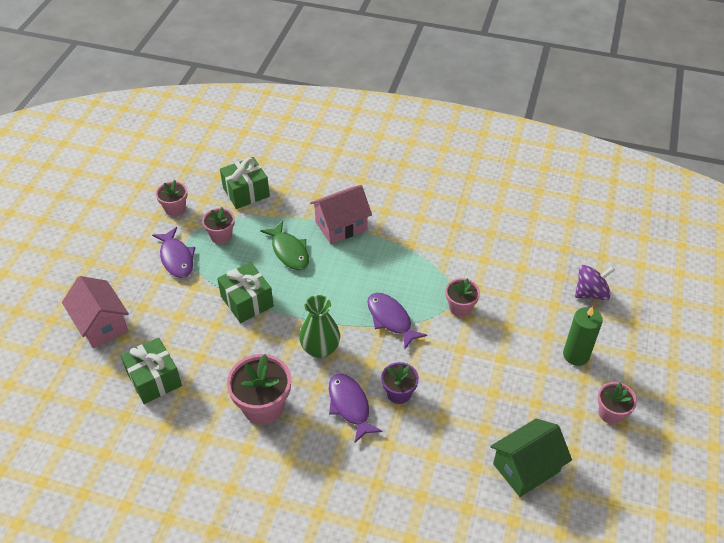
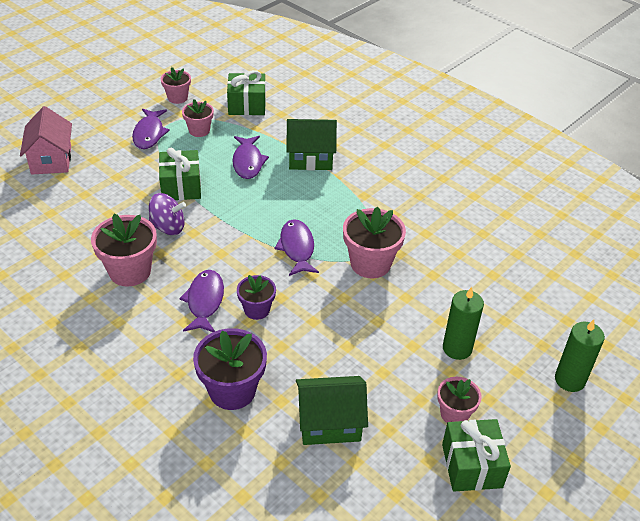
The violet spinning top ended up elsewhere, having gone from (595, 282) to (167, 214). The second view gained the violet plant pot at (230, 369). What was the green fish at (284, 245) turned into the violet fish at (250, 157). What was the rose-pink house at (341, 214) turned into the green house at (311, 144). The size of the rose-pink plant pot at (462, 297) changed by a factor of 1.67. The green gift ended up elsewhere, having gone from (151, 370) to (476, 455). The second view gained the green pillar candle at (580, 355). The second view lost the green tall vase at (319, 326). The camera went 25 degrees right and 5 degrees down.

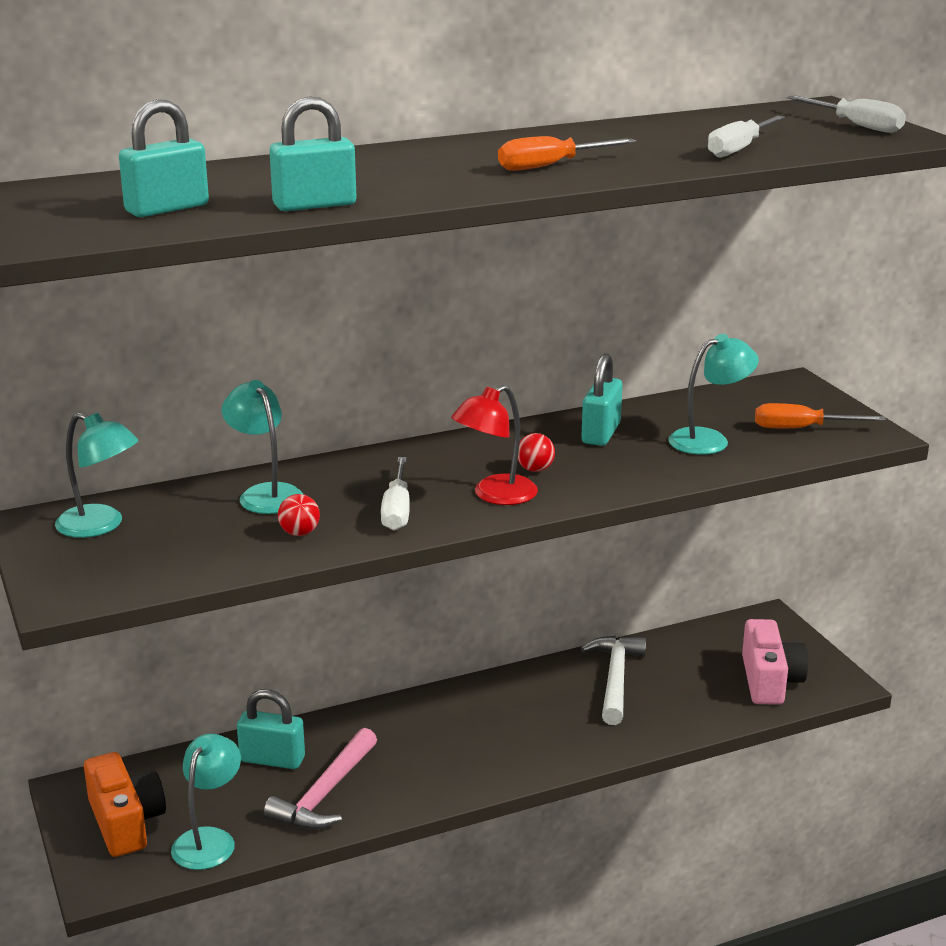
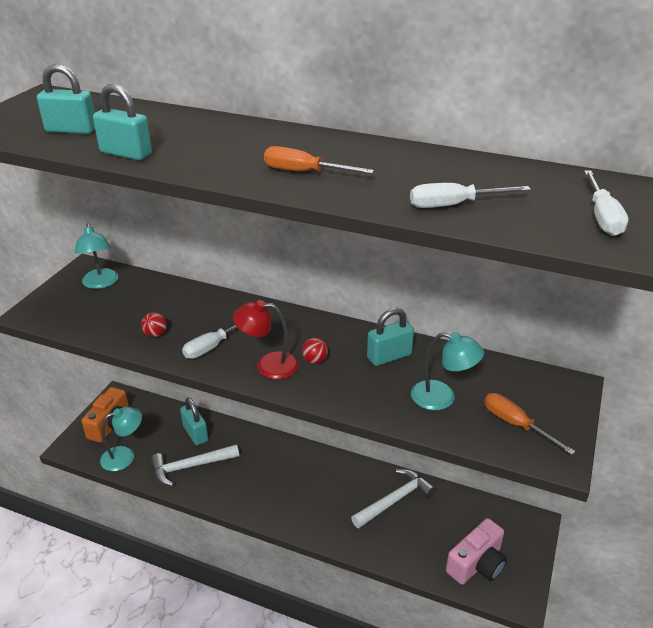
What was the rose-pink claw hammer at (320, 778) turned into the snow-white claw hammer at (195, 465). The second view lost the aqua lamp at (262, 447). The camera went 45 degrees right and 10 degrees up.

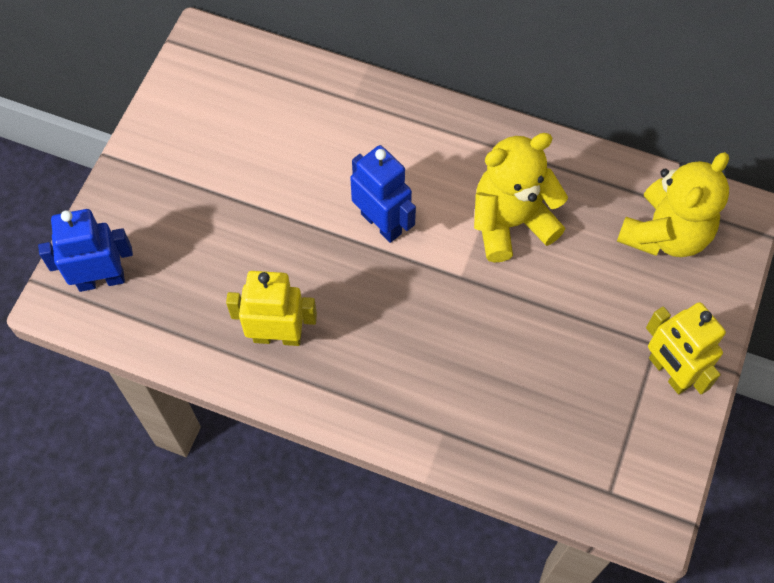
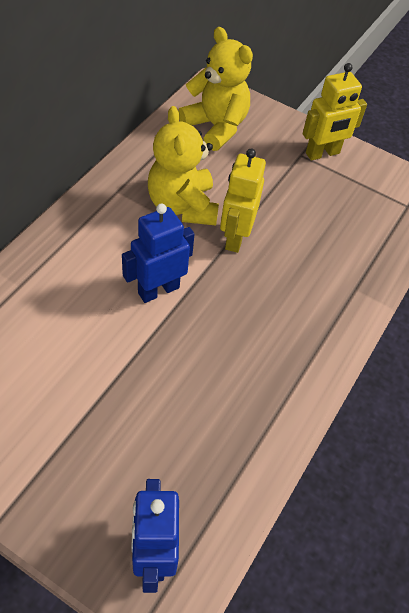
The yellow robot ended up elsewhere, having gone from (271, 308) to (243, 201). The camera went 85 degrees left and 10 degrees down.

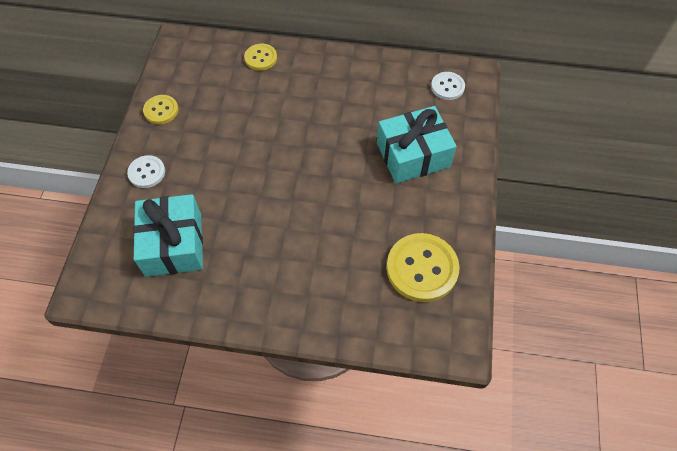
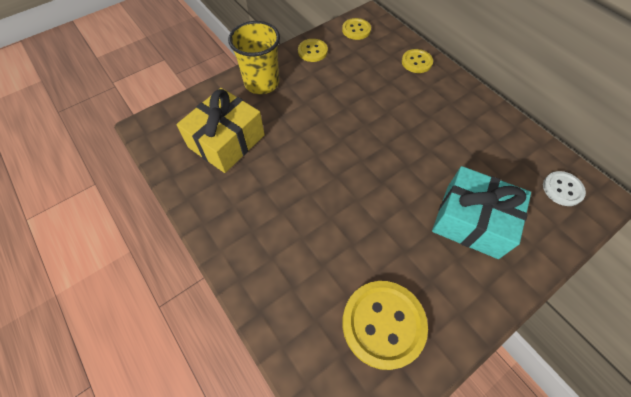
What was the aqua gift at (168, 235) turned into the yellow gift at (220, 130). Where the snow-white button stood at (146, 171), the yellow beaker came to stand at (254, 57). The second view gained the yellow button at (356, 29). The camera went 45 degrees right and 0 degrees up.

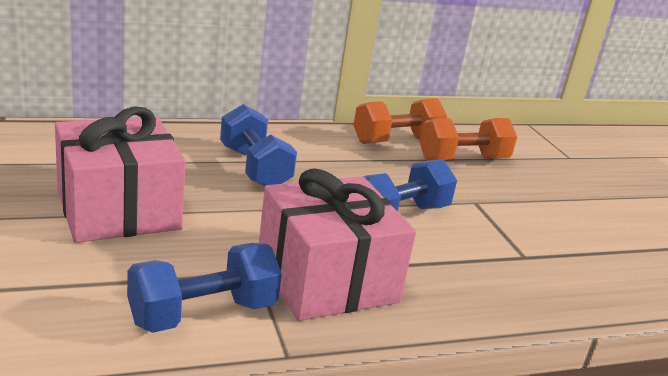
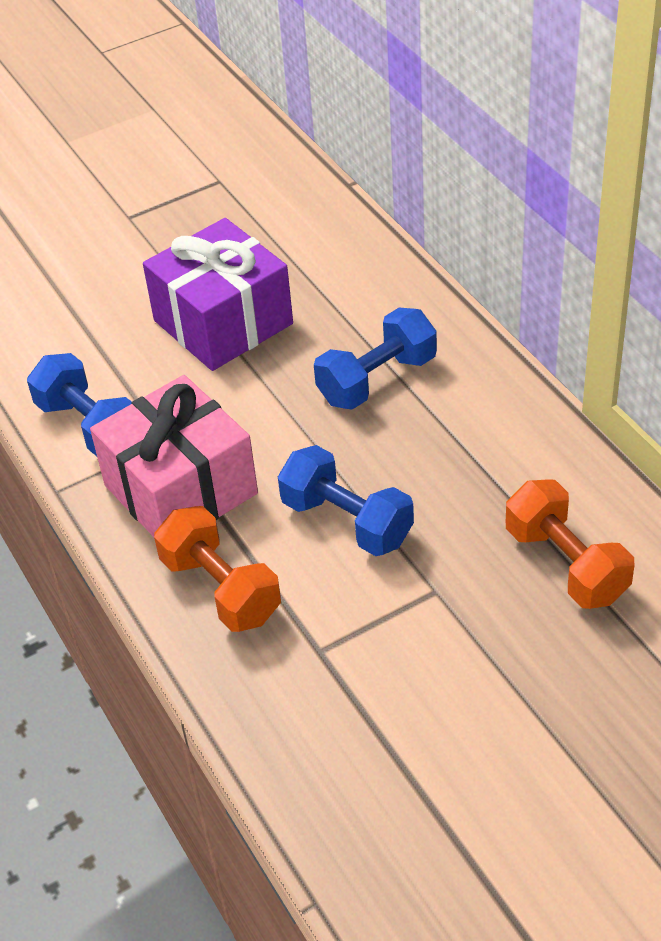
What was the rose-pink gift at (120, 174) turned into the violet gift at (218, 294). The bright orange hand weight ended up elsewhere, having gone from (400, 121) to (217, 569). The camera went 85 degrees right and 20 degrees up.

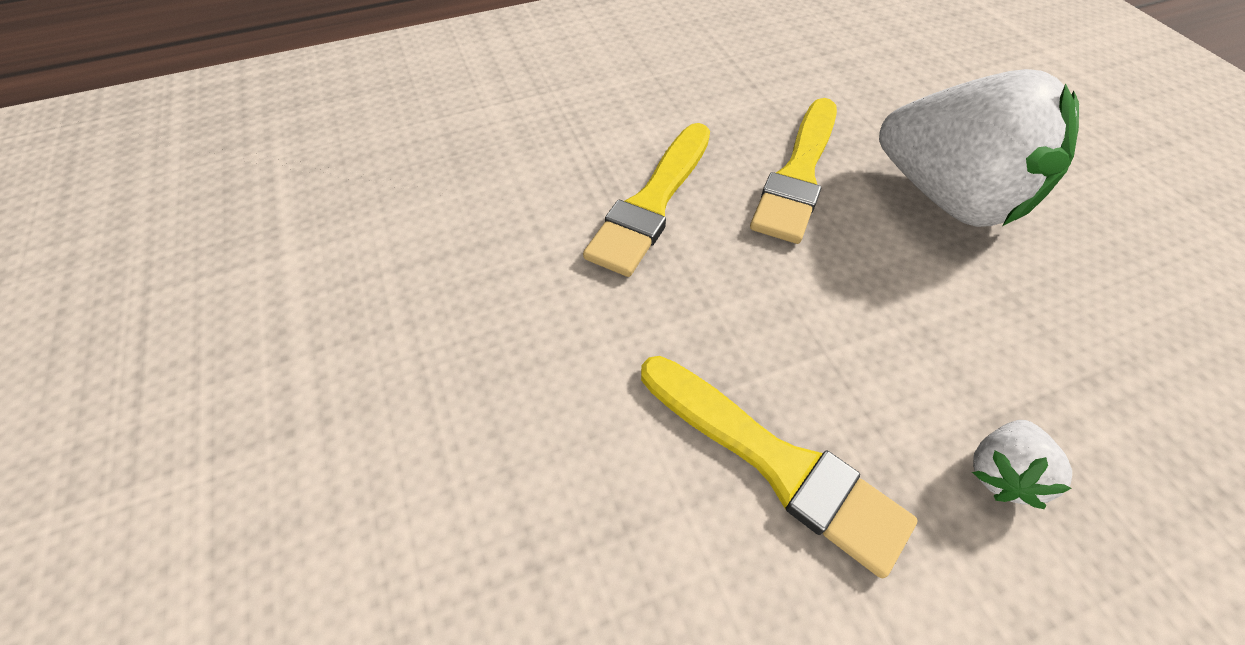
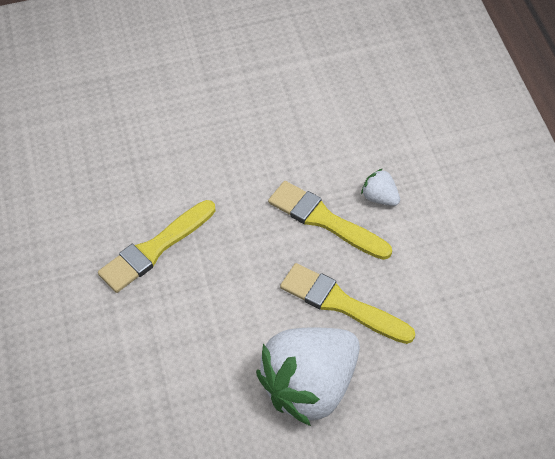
The snow-white toy strawberry ended up elsewhere, having gone from (1022, 464) to (380, 187). The camera went 100 degrees right and 0 degrees up.

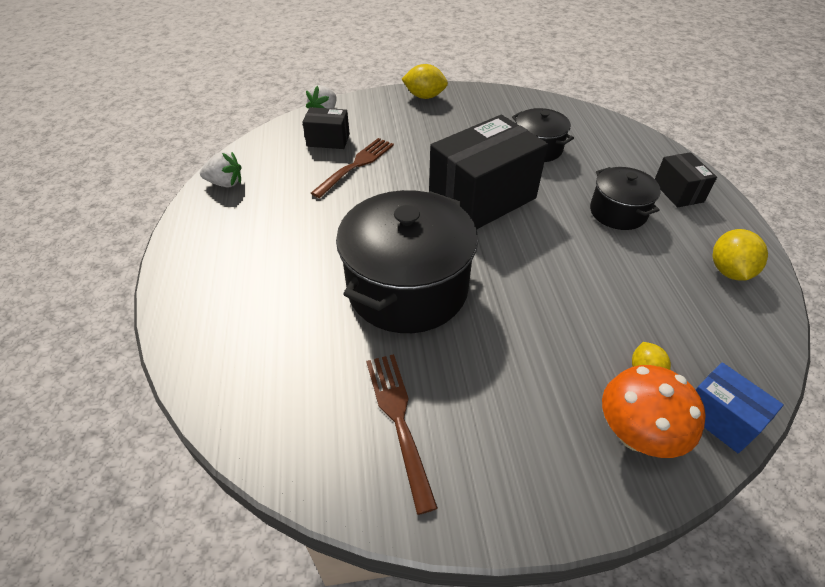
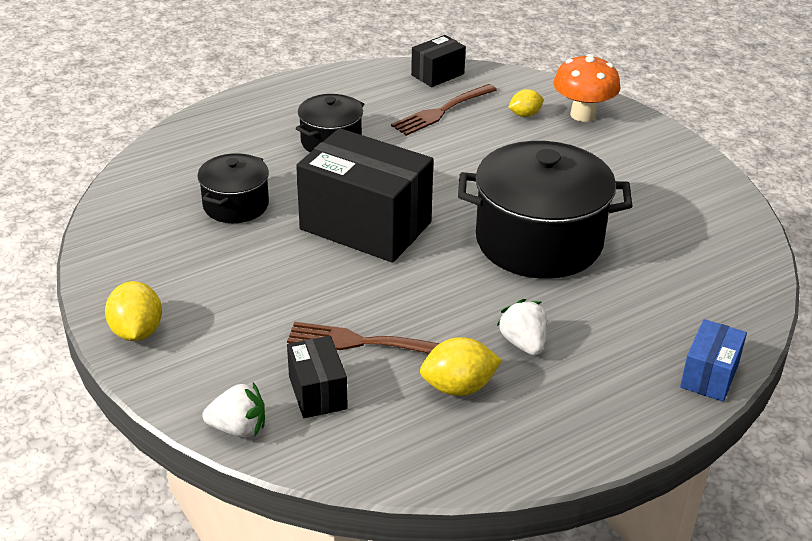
The dark brown dinner fork ended up elsewhere, having gone from (402, 434) to (444, 110). The ebony box ended up elsewhere, having gone from (686, 179) to (438, 61). The yellow citrus fruit ended up elsewhere, having gone from (740, 255) to (461, 366). The snow-white toy strawberry ended up elsewhere, having gone from (220, 170) to (522, 327). The royal blue box ended up elsewhere, having gone from (740, 407) to (713, 360). The camera went 115 degrees left and 10 degrees down.

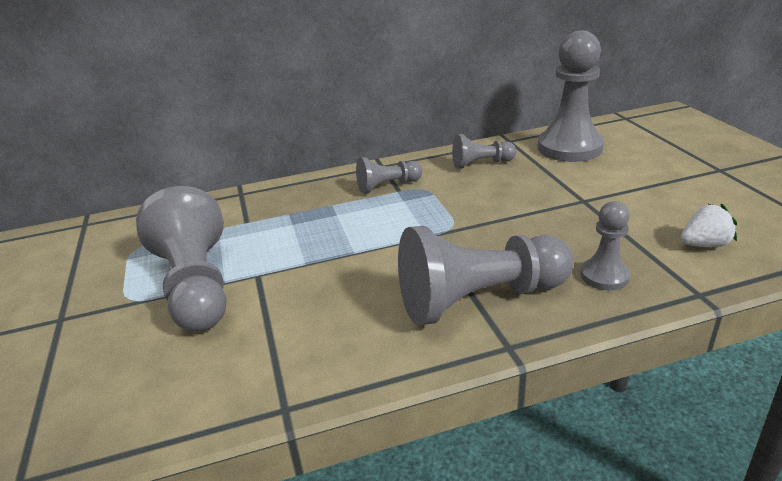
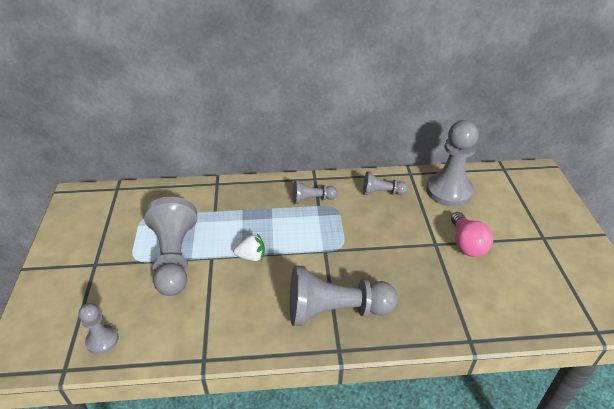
The grey game pawn ended up elsewhere, having gone from (605, 245) to (99, 328). The snow-white toy strawberry ended up elsewhere, having gone from (709, 225) to (249, 247). The second view gained the rose-pink bulb at (472, 234). The camera went 10 degrees right and 10 degrees up.

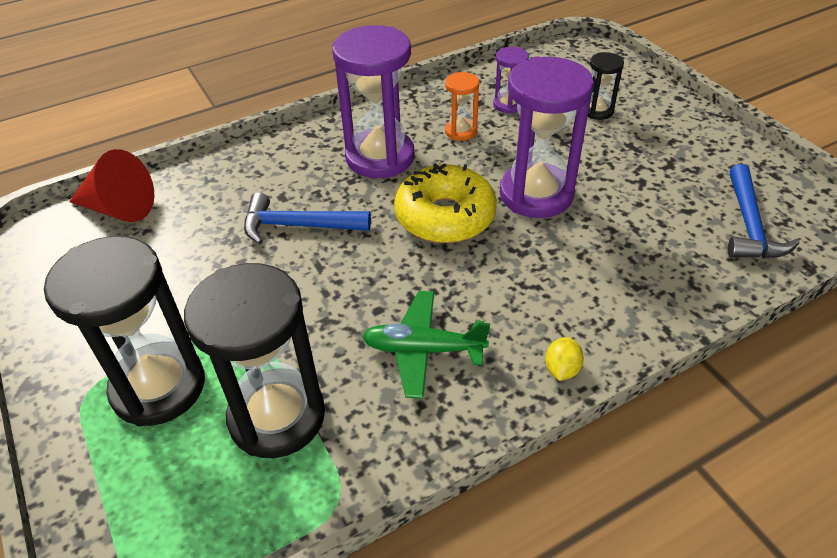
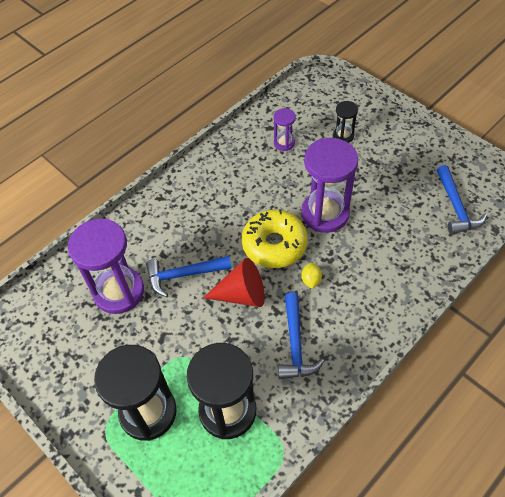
The violet sand timer ended up elsewhere, having gone from (373, 101) to (106, 266). The crimson solid cone ended up elsewhere, having gone from (111, 185) to (234, 282). Where the green plane stood at (426, 345), the royal blue claw hammer came to stand at (301, 336). The yellow citrus fruit ended up elsewhere, having gone from (564, 359) to (311, 276). The second view lost the bright orange sand timer at (462, 106). The camera went 15 degrees left and 10 degrees up.

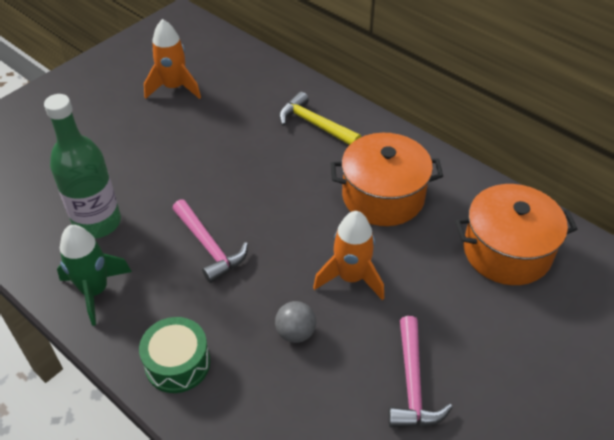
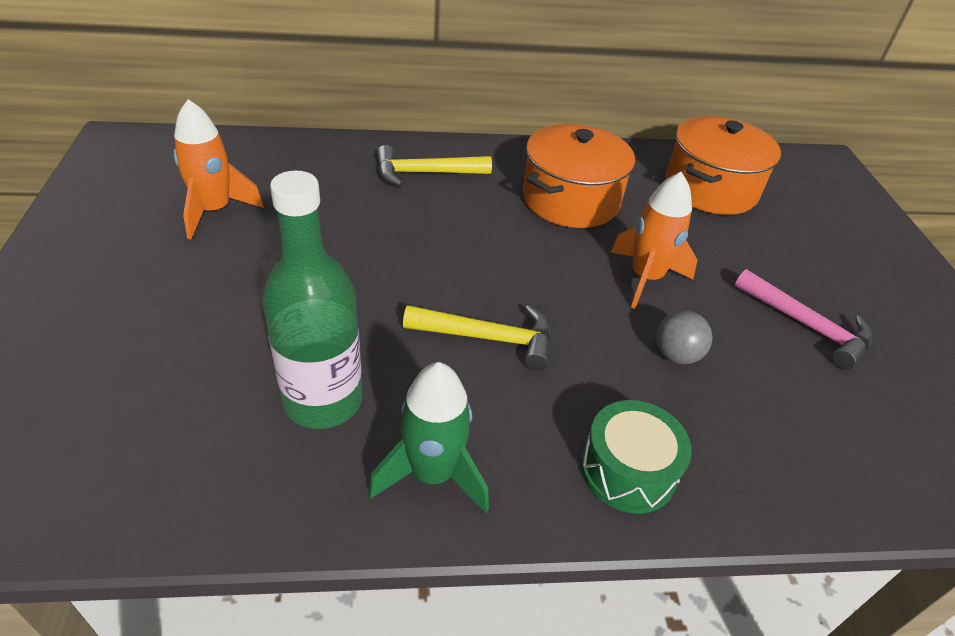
What was the rose-pink claw hammer at (210, 241) turned into the yellow claw hammer at (477, 337). The camera went 50 degrees left and 5 degrees down.

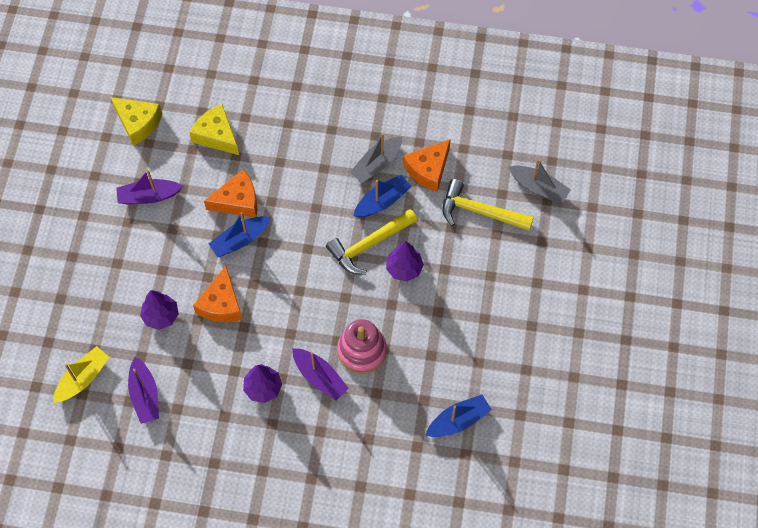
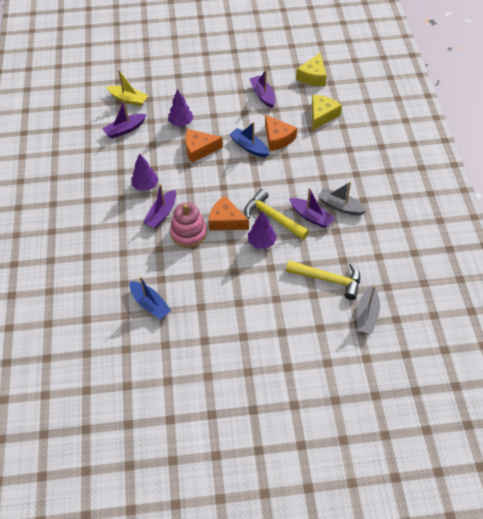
The bright orange piece of cheese ended up elsewhere, having gone from (427, 165) to (229, 213). The yellow claw hammer at (488, 205) ended up facing another way, 105 degrees clockwise from before. What was the royal blue boat at (382, 195) turned into the violet boat at (312, 208). The camera went 75 degrees right and 10 degrees down.

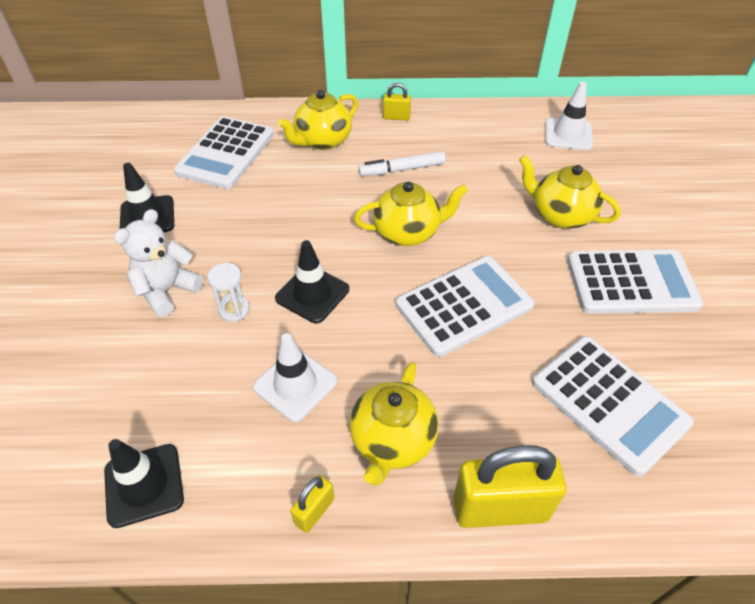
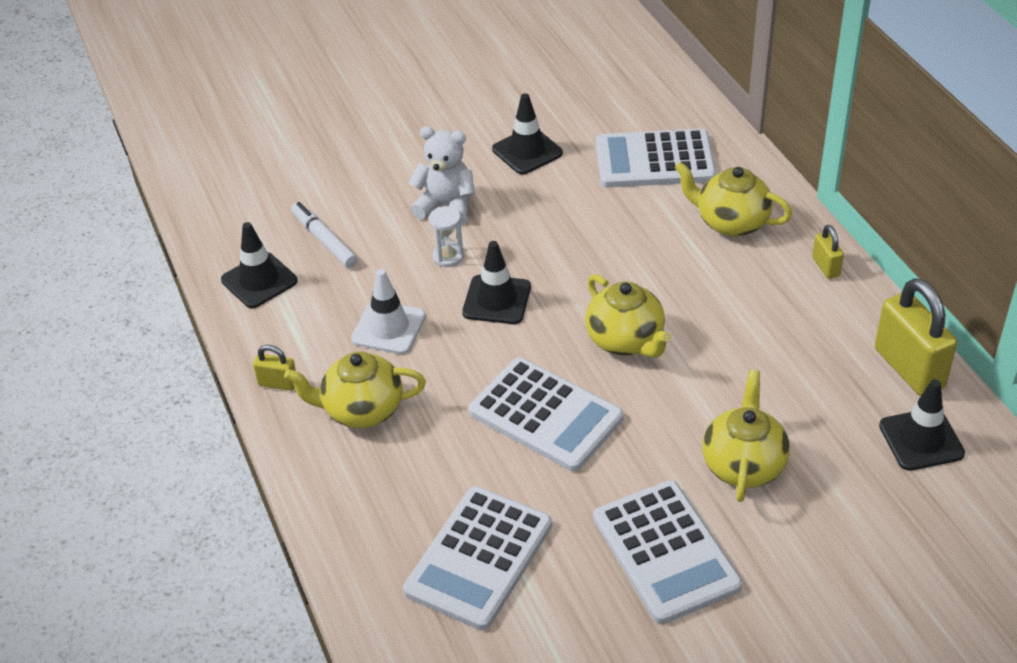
The snow-white felt pen ended up elsewhere, having gone from (402, 163) to (324, 235). The yellow lock ended up elsewhere, having gone from (510, 486) to (916, 337). What was the snow-white road cone at (569, 116) turned into the ebony road cone at (922, 425). The camera went 70 degrees right and 5 degrees down.

